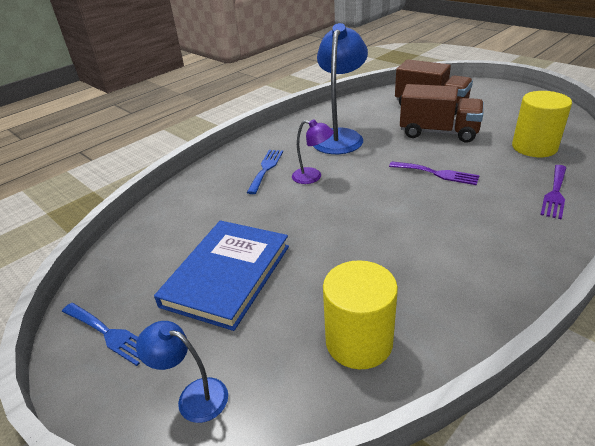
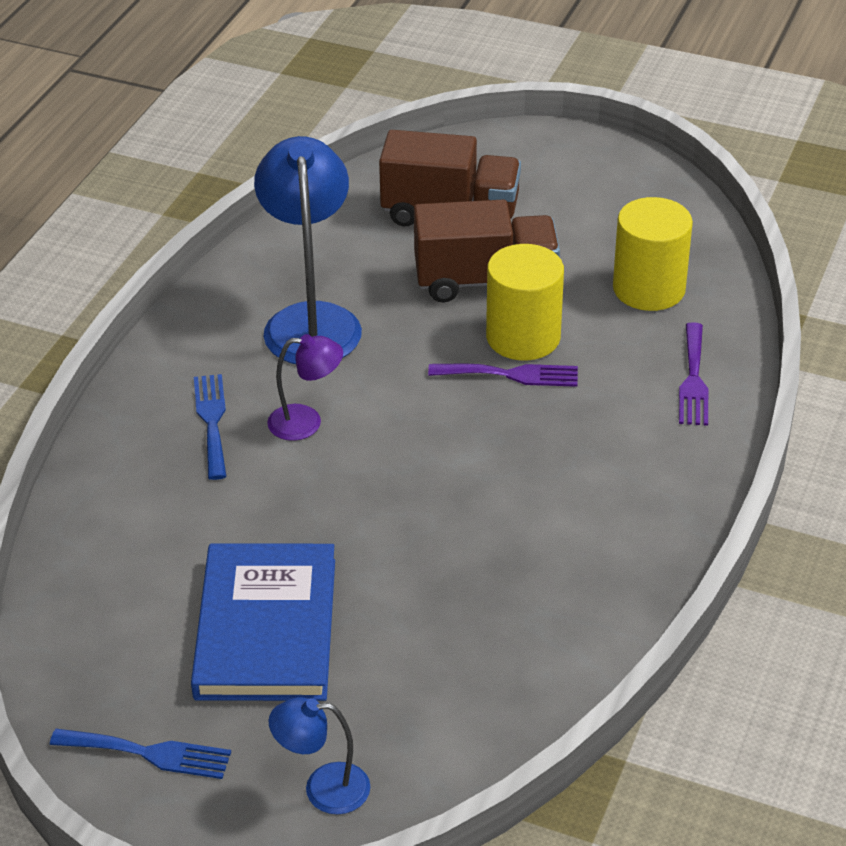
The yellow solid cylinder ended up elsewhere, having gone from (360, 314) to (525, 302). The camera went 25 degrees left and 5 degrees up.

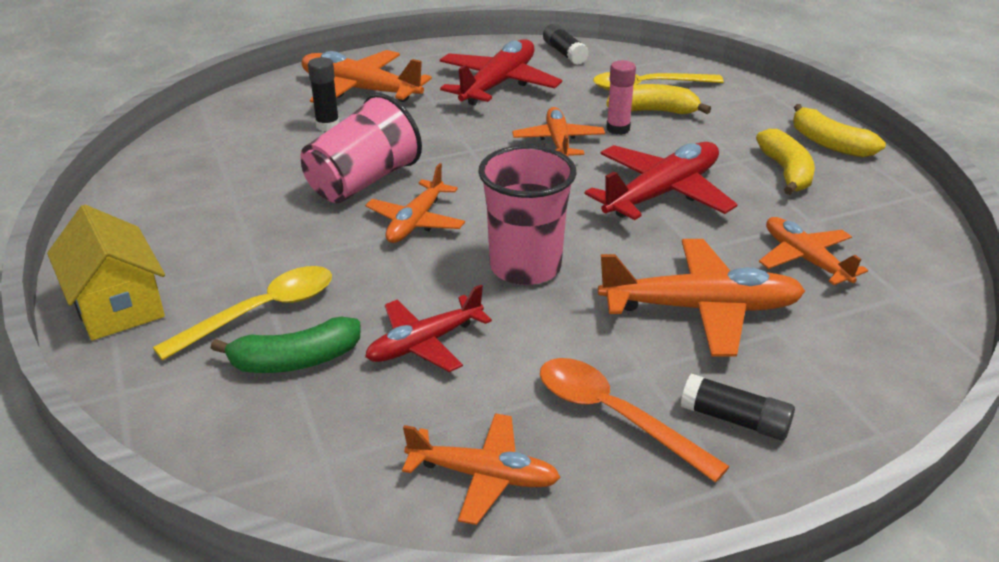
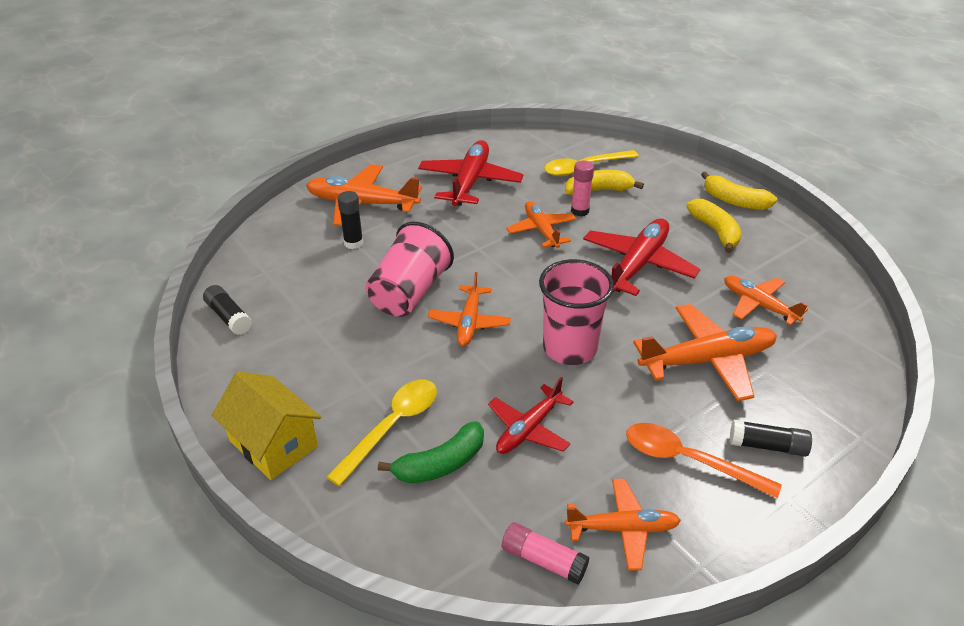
The ebony stick of glue ended up elsewhere, having gone from (566, 44) to (227, 310). The second view gained the rose-pink stick of glue at (546, 553). The camera went 15 degrees left and 5 degrees up.

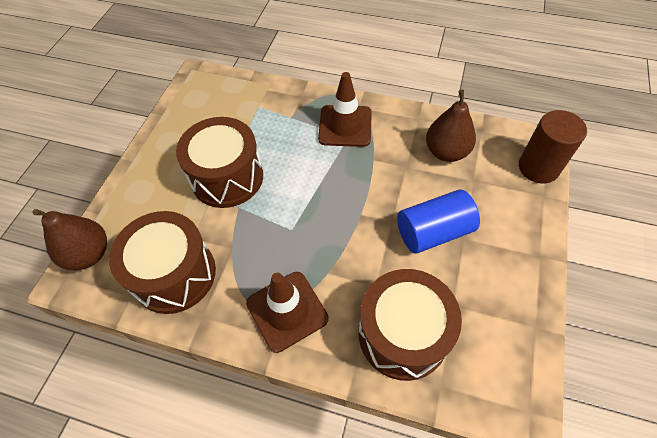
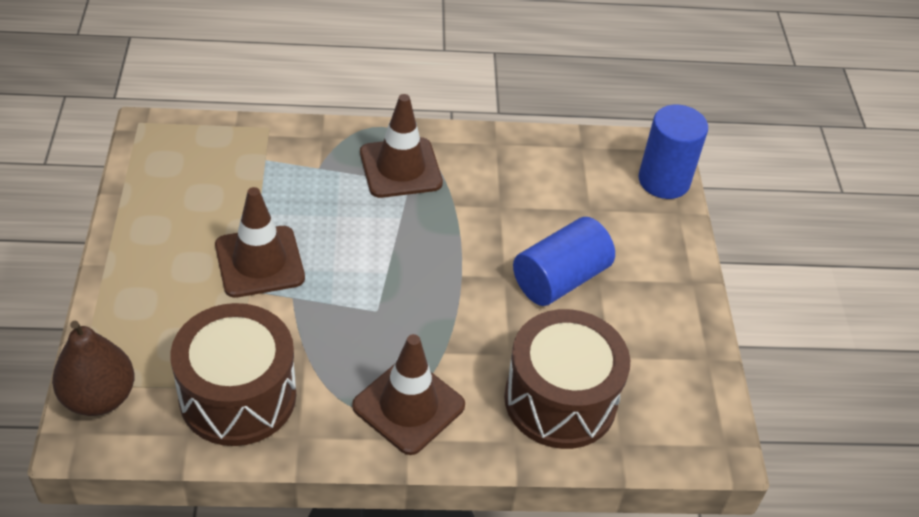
Where the dark brown snare drum stood at (219, 162), the dark brown road cone came to stand at (260, 242). What was the dark brown solid cylinder at (553, 147) turned into the royal blue solid cylinder at (673, 152). The second view lost the dark brown pear at (451, 126). The camera went 25 degrees left and 10 degrees down.

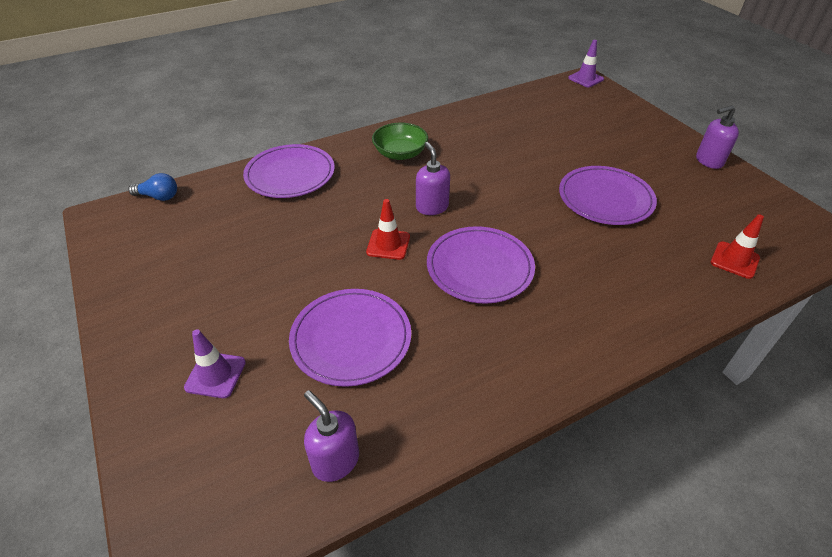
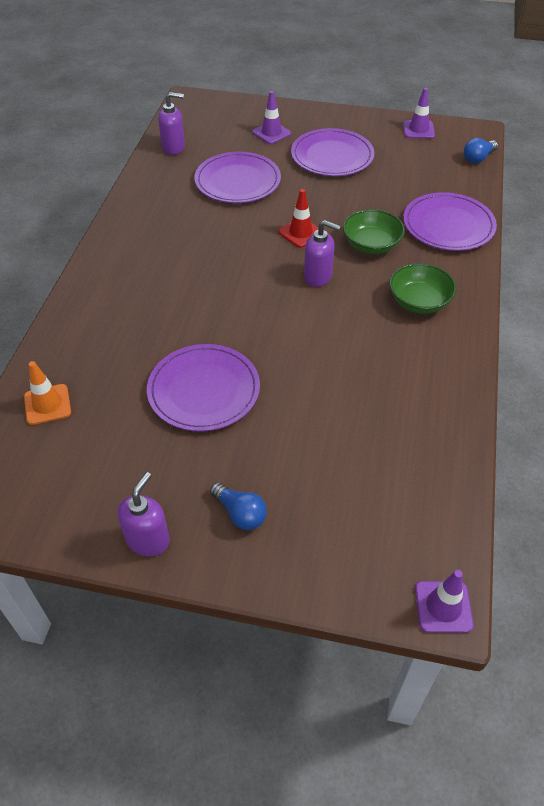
What was the crimson road cone at (737, 246) turned into the bright orange road cone at (47, 393). The second view gained the royal blue bulb at (238, 506). The violet flat dish ended up elsewhere, having gone from (481, 265) to (332, 152). The second view gained the green deep dish at (374, 231). The second view gained the violet road cone at (419, 113). The camera went 130 degrees right and 5 degrees up.

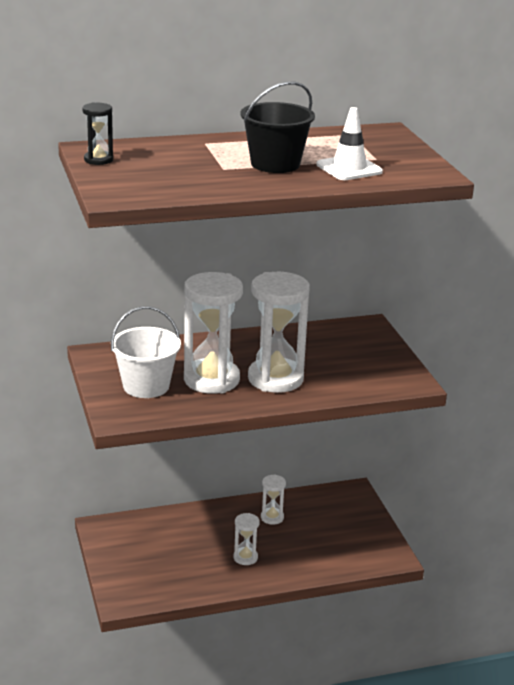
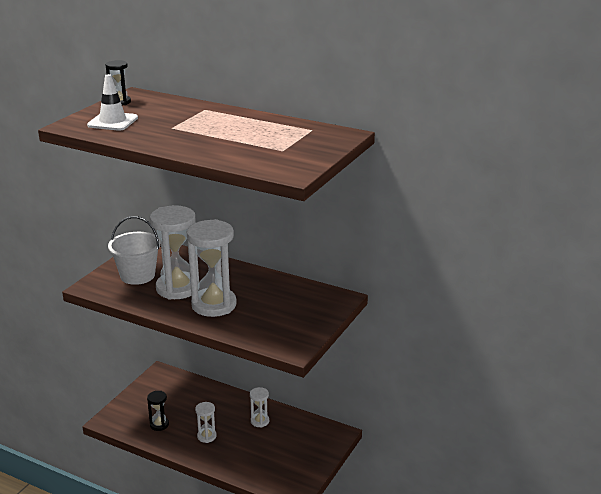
The snow-white road cone ended up elsewhere, having gone from (349, 143) to (112, 102). The second view gained the ebony sand timer at (158, 411). The second view lost the ebony pail at (278, 127). The camera went 45 degrees right and 0 degrees up.

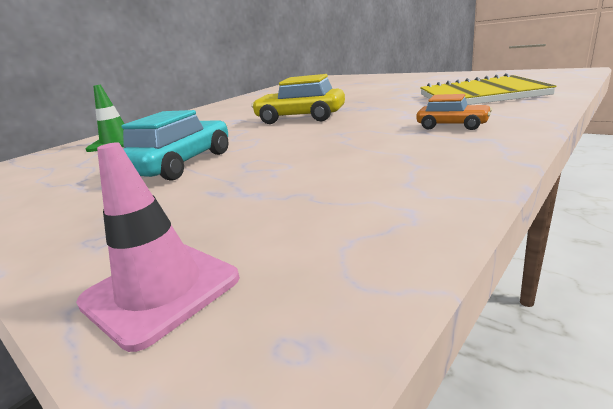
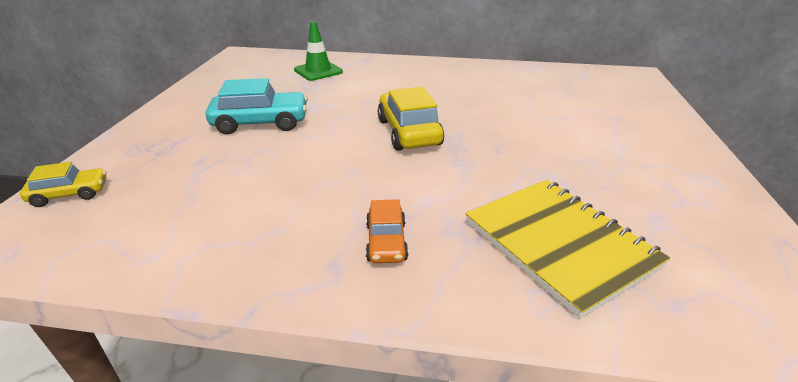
Where the rose-pink road cone stood at (158, 247), the yellow automobile came to stand at (63, 184). The camera went 55 degrees right and 10 degrees up.

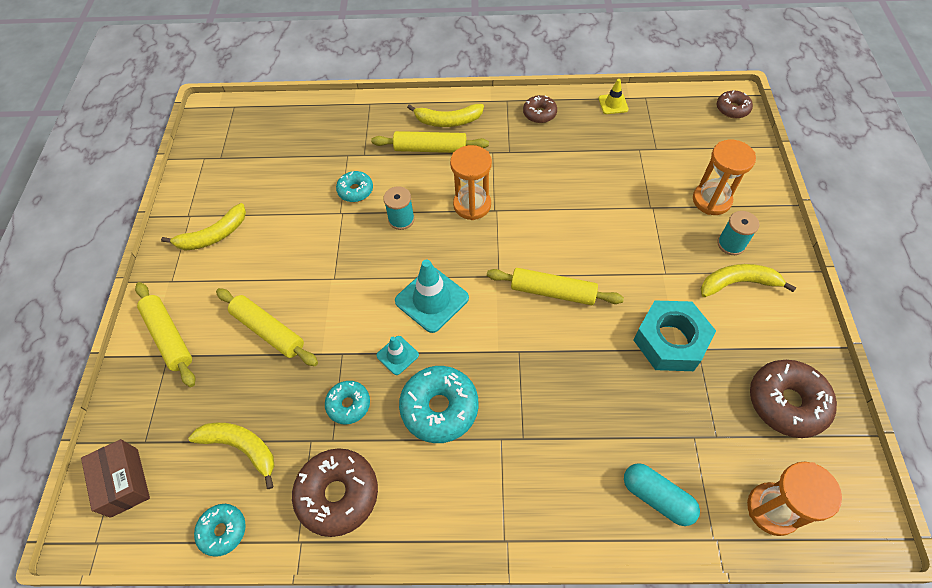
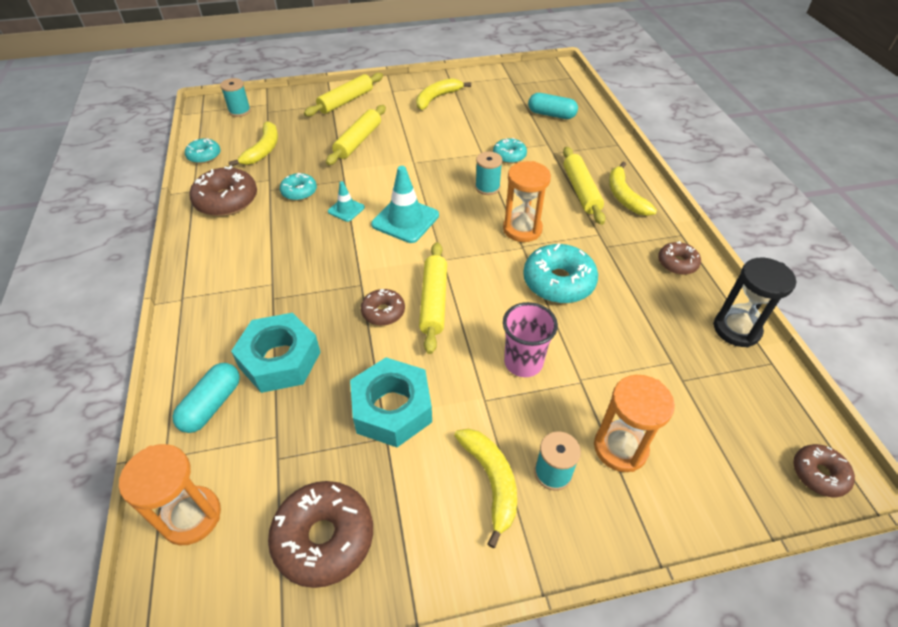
Where the dark brown box stood at (115, 478), the aqua reel of thread came to stand at (235, 97). The second view gained the aqua hex nut at (276, 353). The second view gained the dark brown donut at (383, 307). The yellow banana fruit at (203, 227) ended up facing another way, 90 degrees clockwise from before. The second view gained the rose-pink beaker at (530, 339). The aqua donut ended up elsewhere, having gone from (438, 404) to (560, 273). The second view gained the aqua pill at (553, 106). Where the yellow road cone stood at (614, 96), the ebony sand timer came to stand at (754, 302). The camera went 75 degrees right and 10 degrees down.

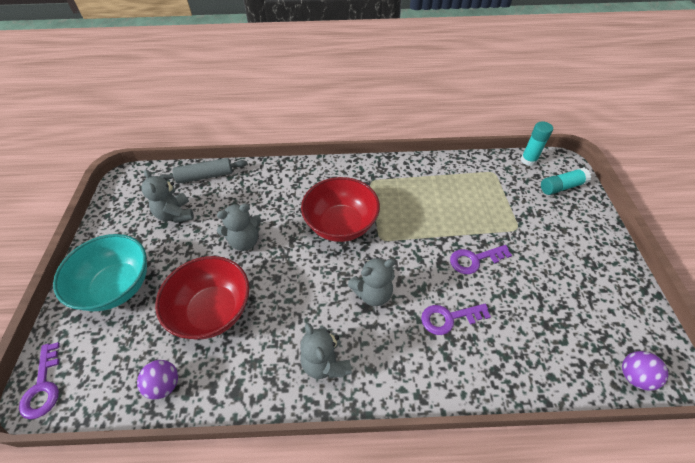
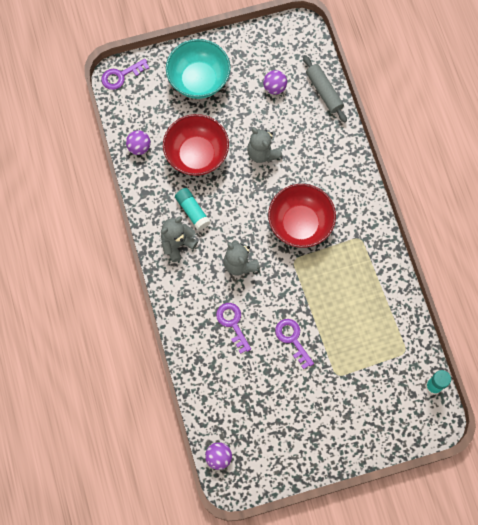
The aqua stick of glue ended up elsewhere, having gone from (566, 181) to (193, 209). Where the grey stuffed bear stood at (167, 196), the violet sphere came to stand at (275, 82). The camera went 75 degrees right and 20 degrees up.

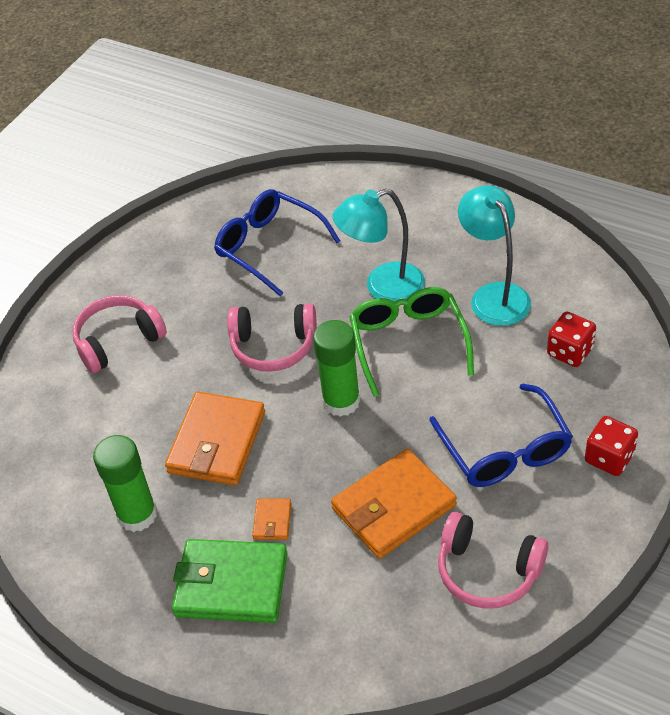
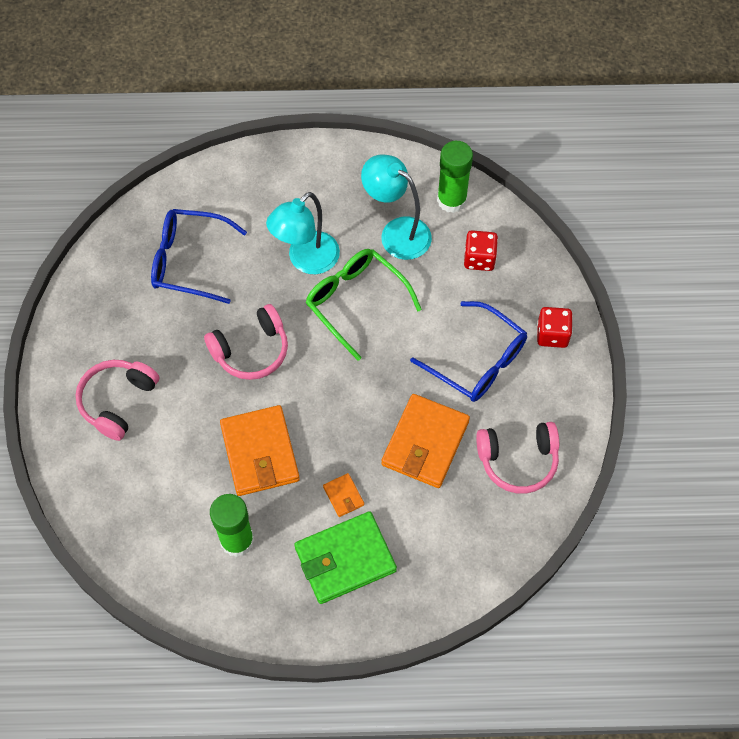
The green stick of glue ended up elsewhere, having gone from (336, 368) to (455, 177). The camera went 35 degrees left and 15 degrees up.

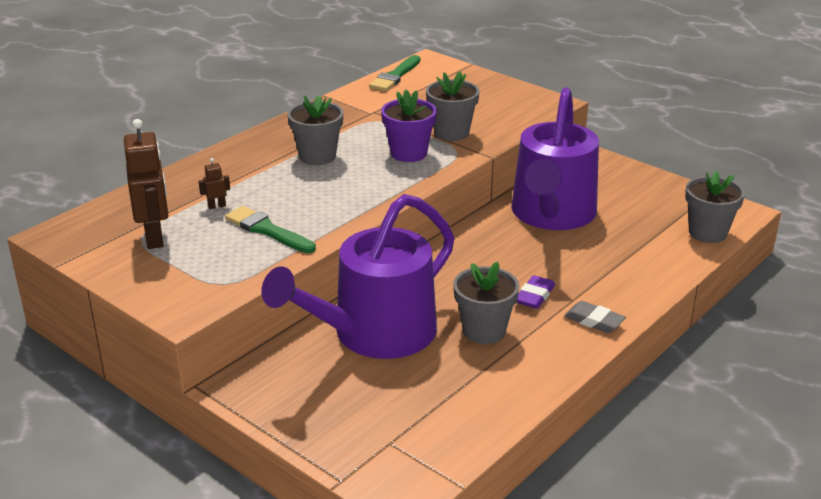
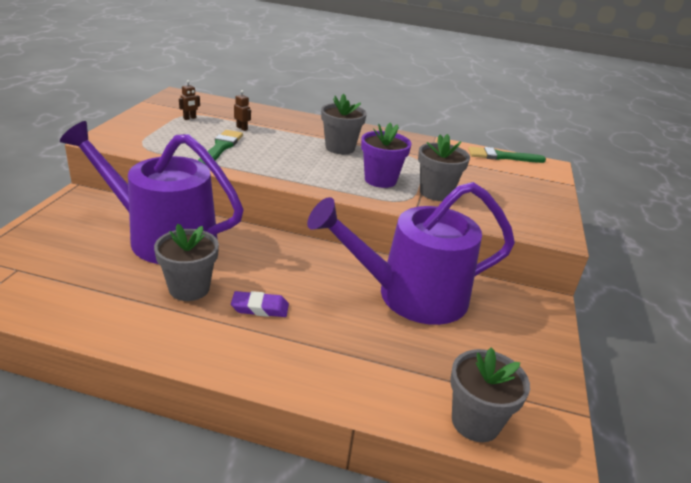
The size of the dark brown robot at (146, 184) changed by a factor of 0.44. The second view lost the grey eraser at (595, 317). The camera went 60 degrees right and 0 degrees up.

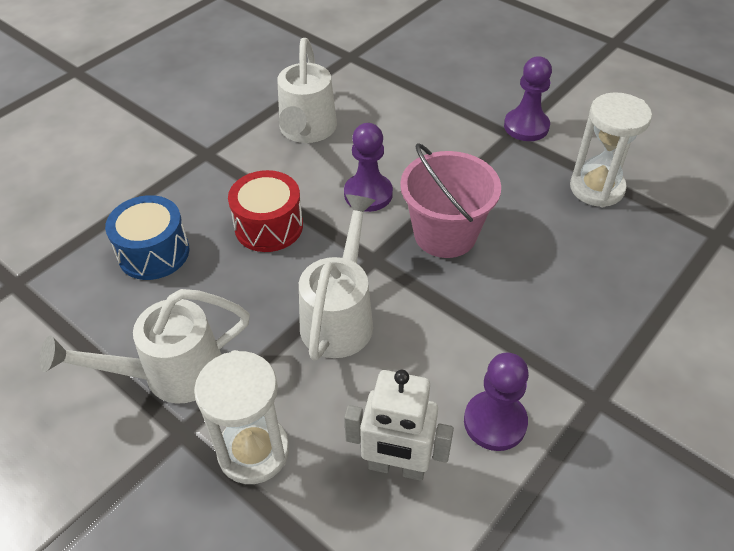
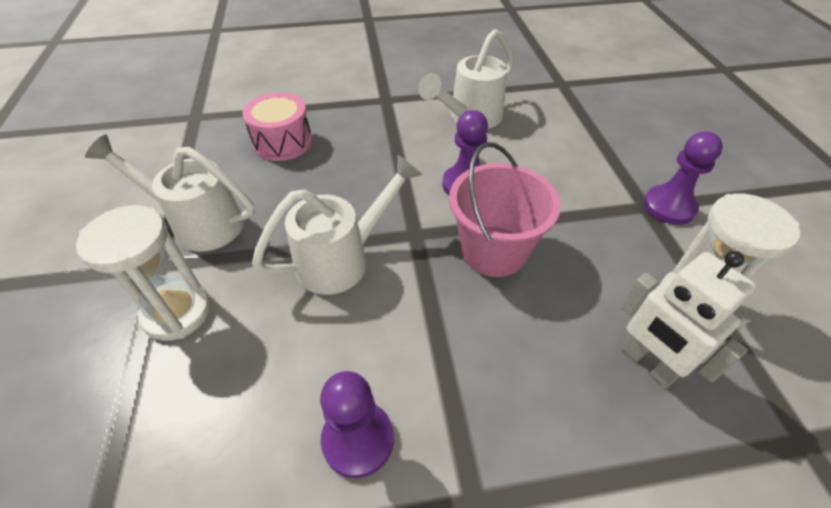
What was the royal blue snare drum at (147, 237) turned into the rose-pink snare drum at (277, 127). The snow-white robot ended up elsewhere, having gone from (399, 425) to (688, 319). The second view lost the crimson snare drum at (265, 211). The camera went 40 degrees right and 0 degrees up.

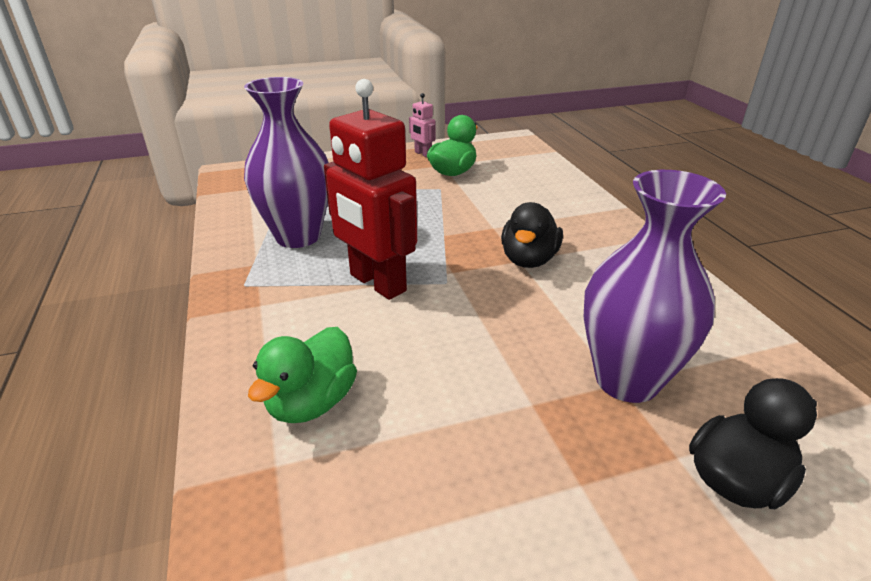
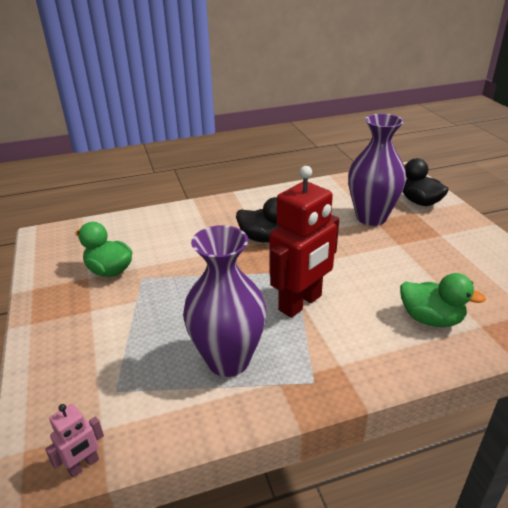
The rose-pink robot ended up elsewhere, having gone from (422, 125) to (74, 440). The camera went 90 degrees left and 0 degrees up.

